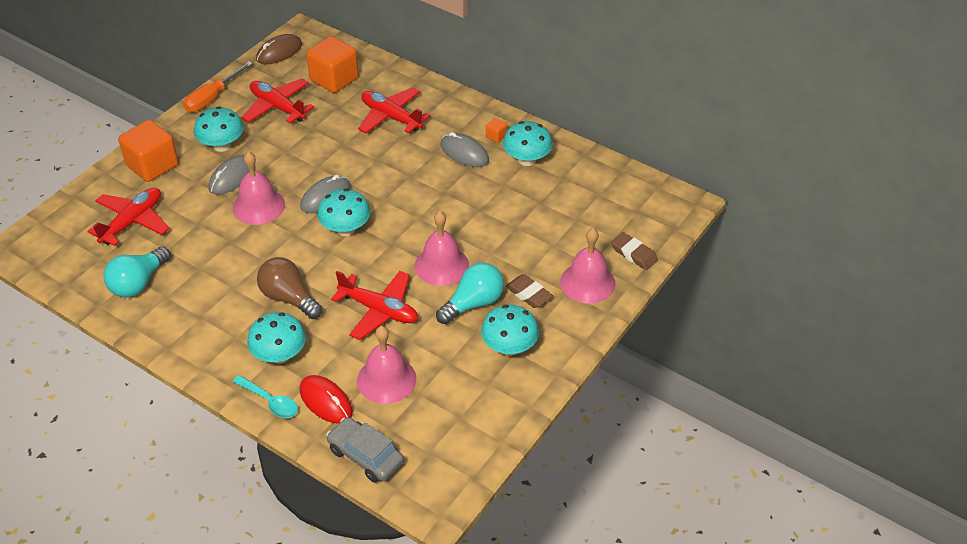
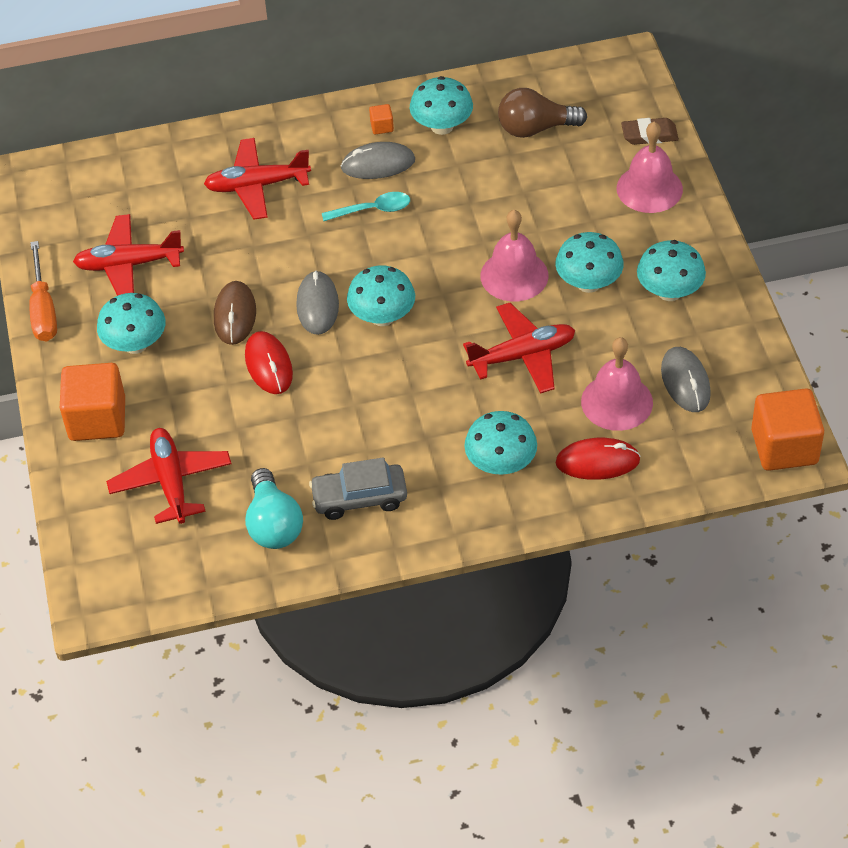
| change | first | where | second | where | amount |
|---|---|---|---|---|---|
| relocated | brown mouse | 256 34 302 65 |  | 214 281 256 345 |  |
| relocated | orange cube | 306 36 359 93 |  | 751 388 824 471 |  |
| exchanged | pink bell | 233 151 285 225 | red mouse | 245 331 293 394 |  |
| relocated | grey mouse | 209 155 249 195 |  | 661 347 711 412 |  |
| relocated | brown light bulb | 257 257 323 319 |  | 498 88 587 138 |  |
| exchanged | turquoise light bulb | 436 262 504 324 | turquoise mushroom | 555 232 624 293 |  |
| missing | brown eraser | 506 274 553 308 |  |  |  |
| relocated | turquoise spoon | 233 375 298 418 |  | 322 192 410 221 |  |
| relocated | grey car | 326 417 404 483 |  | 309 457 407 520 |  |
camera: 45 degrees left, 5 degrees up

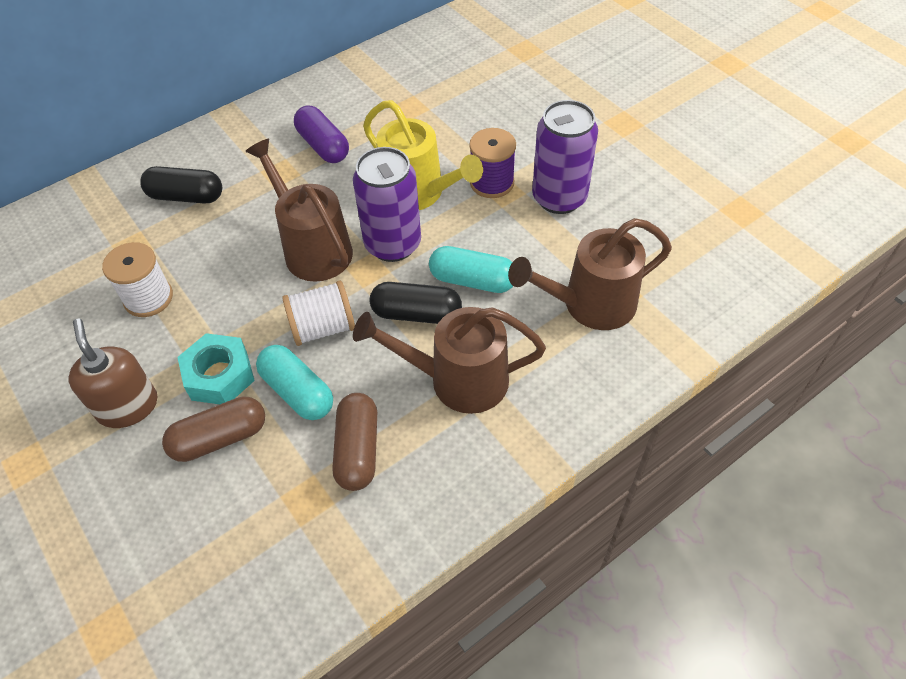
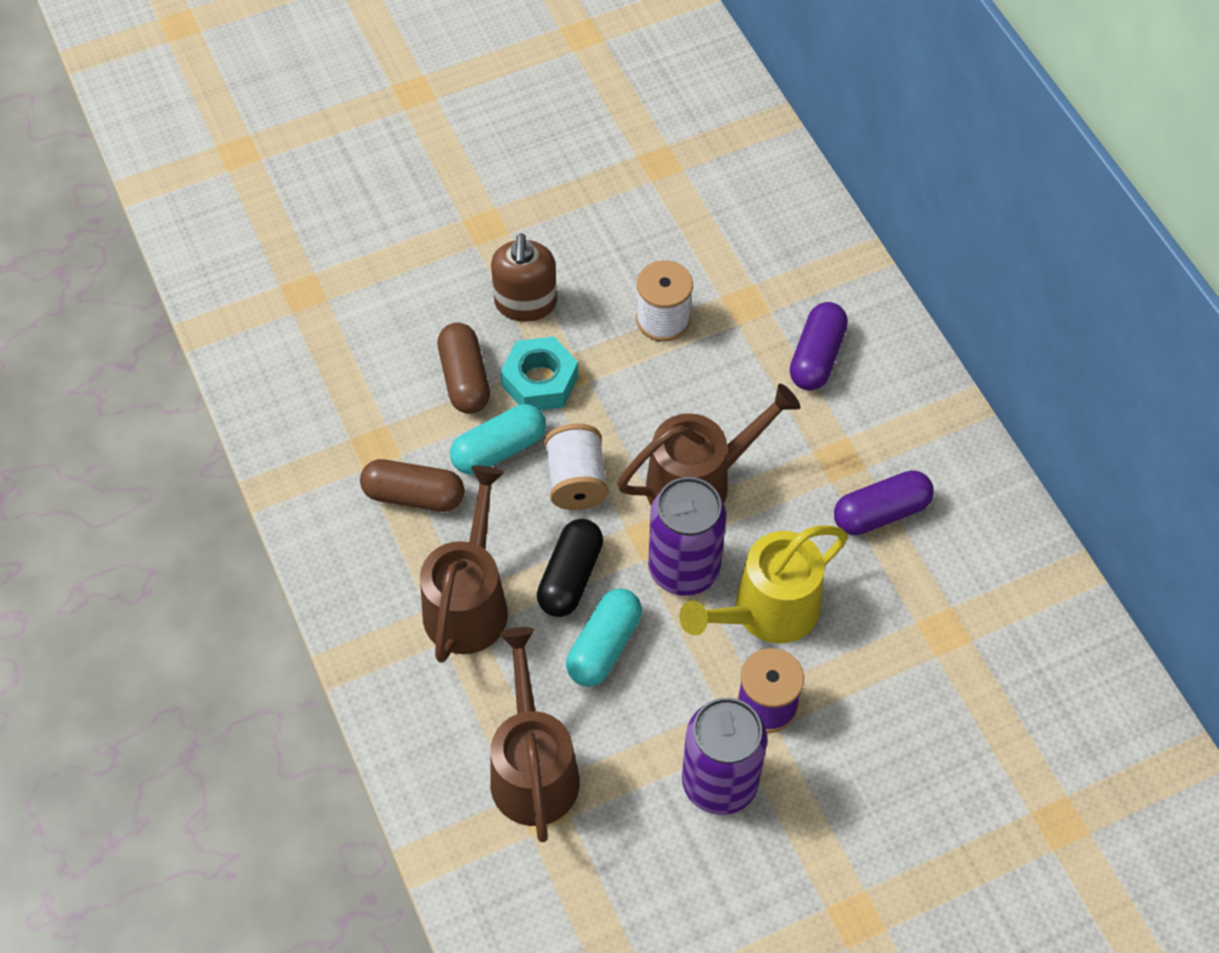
| change | first | where | second | where | amount |
|---|---|---|---|---|---|
| colour | black capsule | 140 166 222 203 | purple capsule | 790 302 848 391 |  |
| spun | brown soap dispenser | 68 318 157 428 |  | 491 233 557 322 | 105 degrees clockwise |
camera: 100 degrees right, 5 degrees up

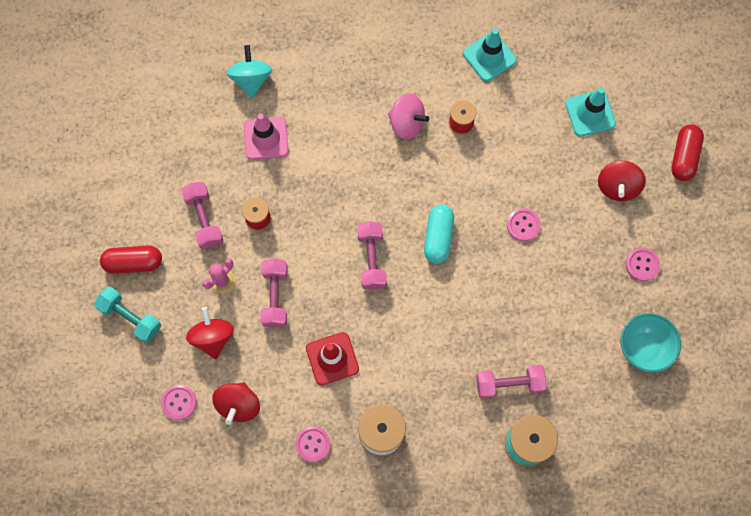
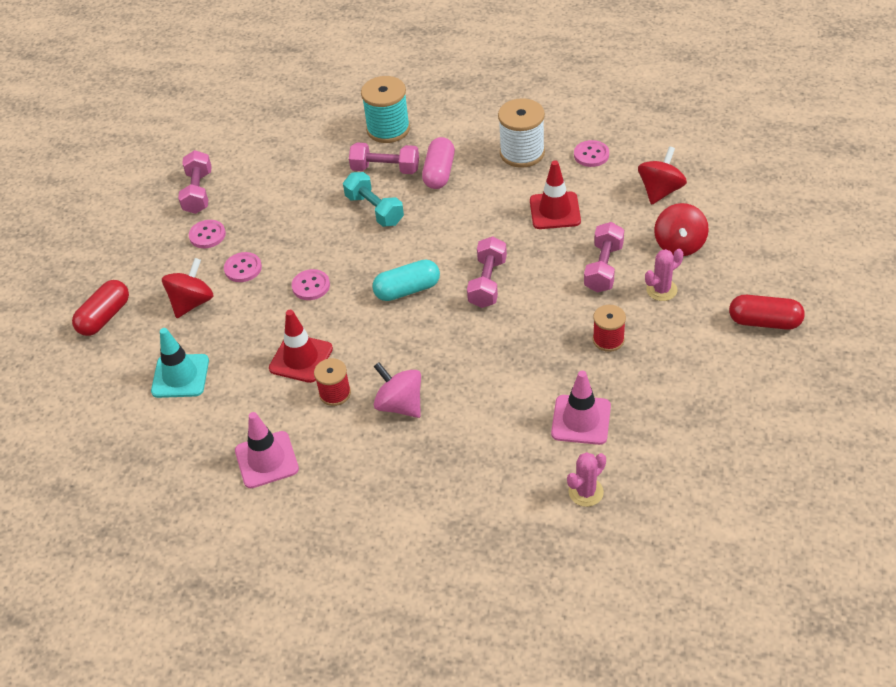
| change | first | where | second | where | amount |
|---|---|---|---|---|---|
| colour | turquoise traffic cone | 463 28 517 82 | pink traffic cone | 235 412 299 488 |  |
| exchanged | turquoise spinning top | 227 45 272 98 | pink cactus | 567 452 606 507 |  |
| relocated | pink dumbbell | 181 182 223 249 |  | 178 150 212 214 |  |
| spun | turquoise capsule | 424 204 454 264 |  | 372 259 440 301 | 45 degrees clockwise |
| relocated | turquoise dumbbell | 94 287 161 343 |  | 343 172 404 227 |  |
| missing | turquoise bowl | 621 313 681 373 |  |  |  |
| relocated | pink button | 161 385 196 420 |  | 224 252 262 282 |  |
| appeared |  |  | pink capsule | 422 137 455 189 |  |
| appeared |  |  | red traffic cone | 269 310 333 383 |  |
camera: 160 degrees left, 25 degrees down

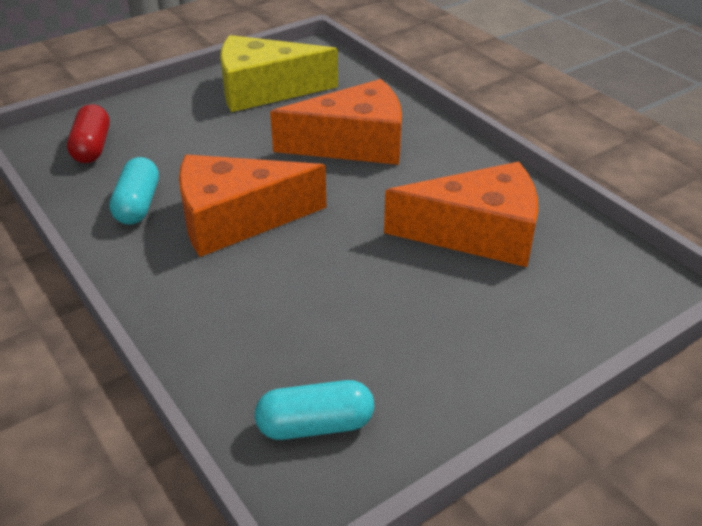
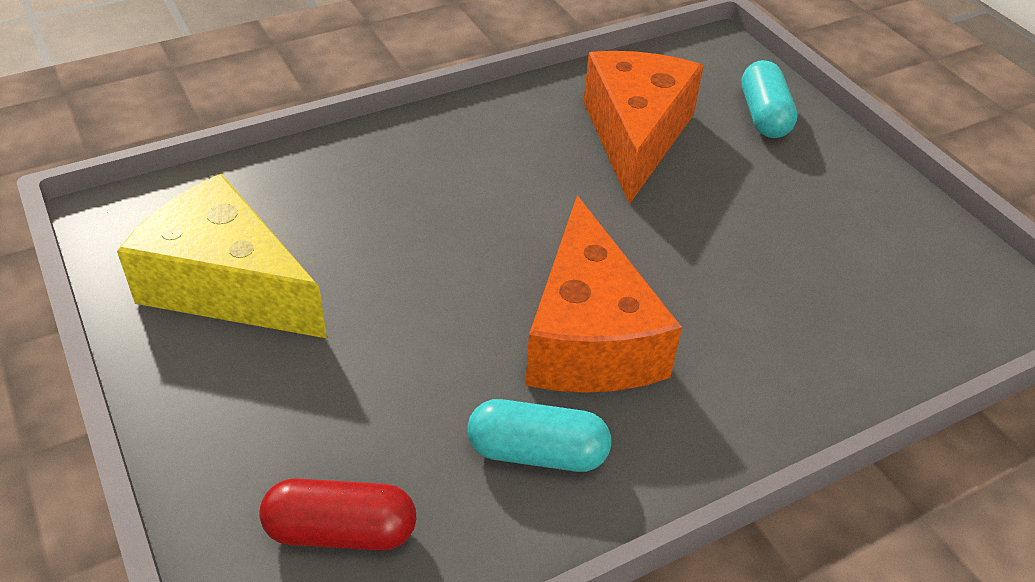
| change | first | where | second | where | amount |
|---|---|---|---|---|---|
| spun | yellow cheese | 220 35 338 112 |  | 117 174 327 338 | 120 degrees clockwise |
| missing | orange cheese | 270 79 402 165 |  |  |  |
| relocated | turquoise capsule | 255 380 374 440 |  | 741 60 797 138 |  |
camera: 85 degrees left, 5 degrees up

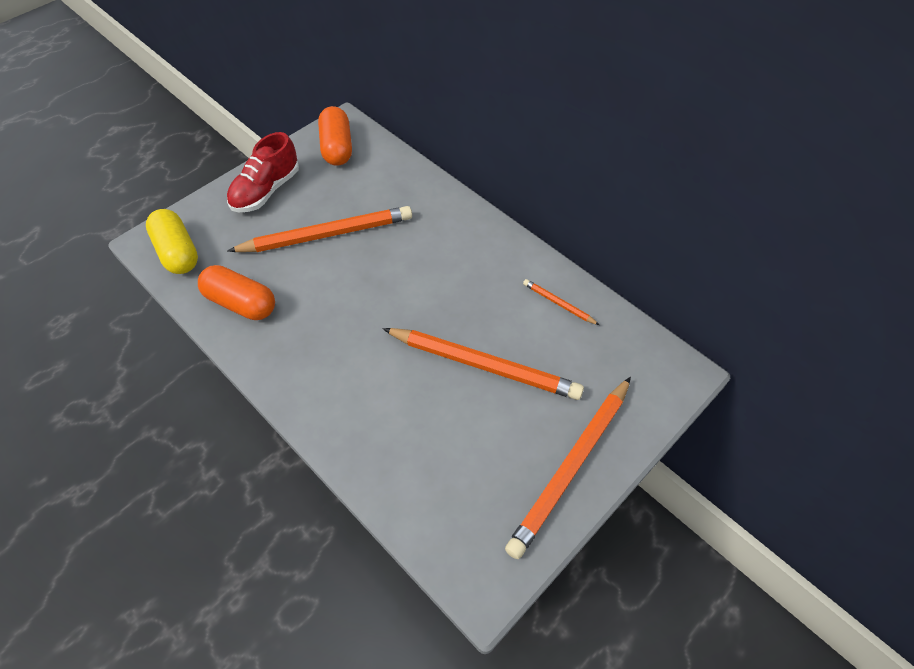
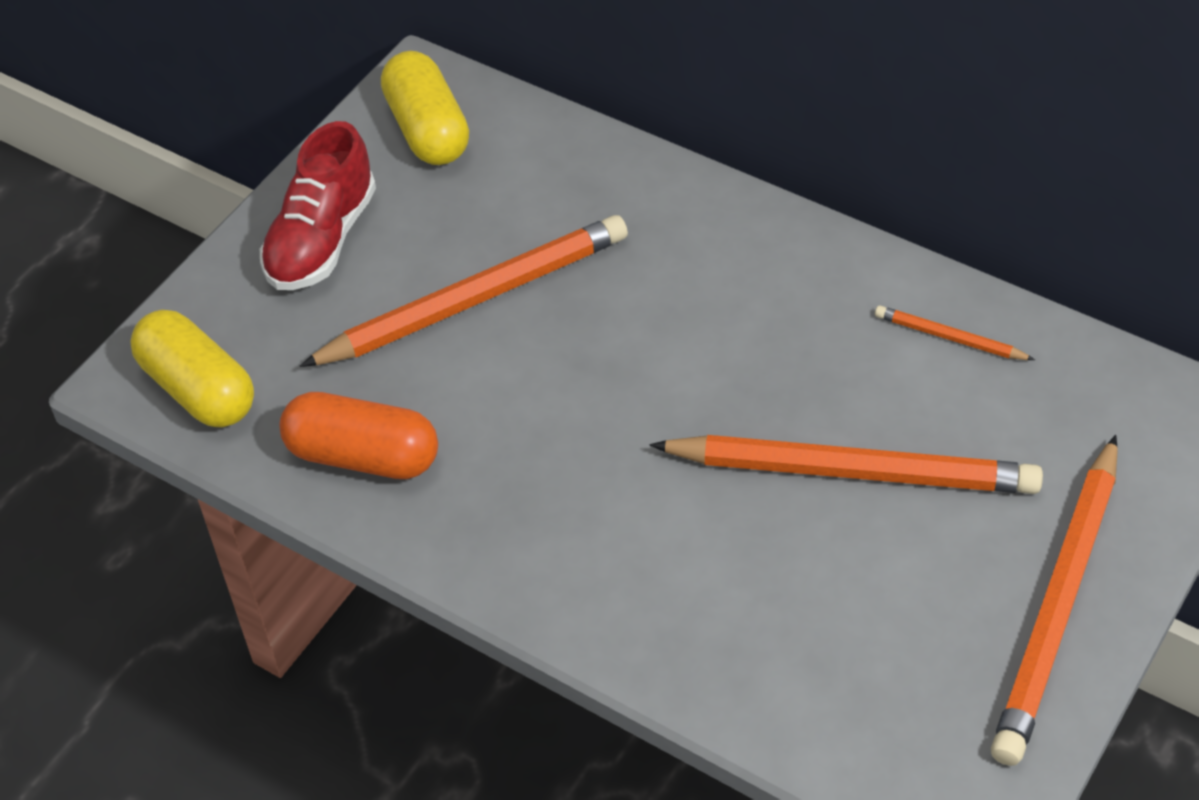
| change | first | where | second | where | amount |
|---|---|---|---|---|---|
| colour | orange capsule | 318 106 352 166 | yellow capsule | 381 51 469 165 |  |
camera: 10 degrees left, 5 degrees down

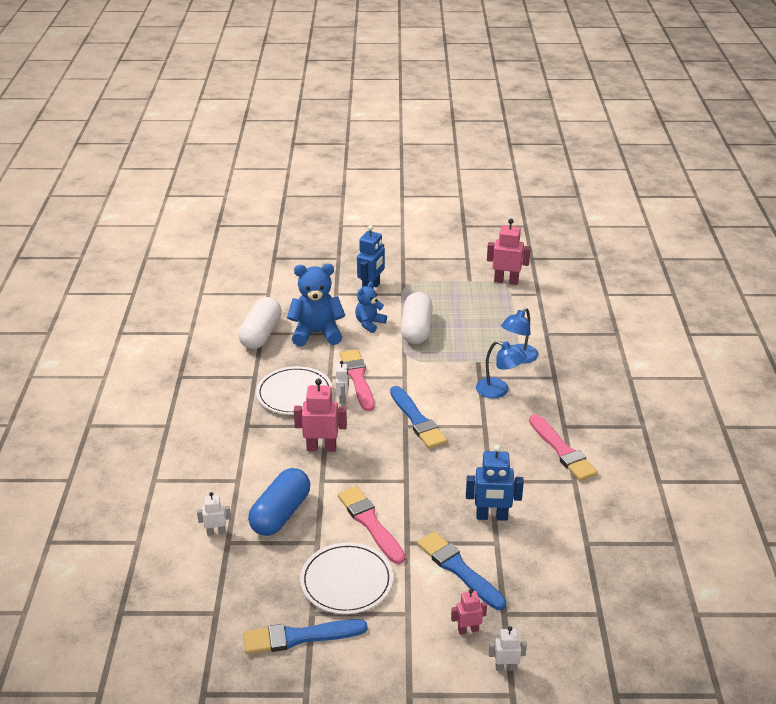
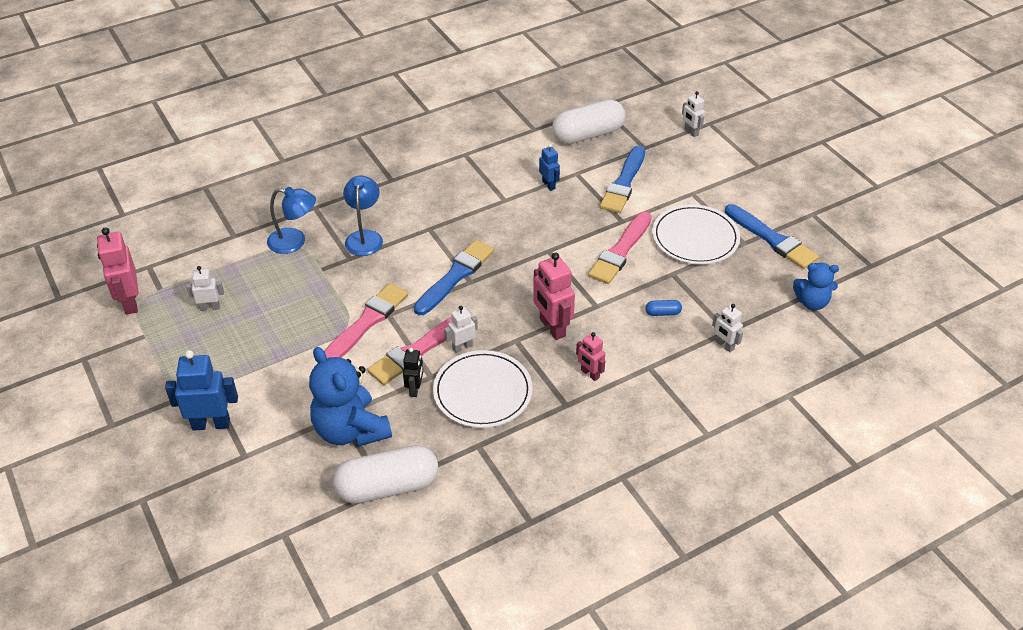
| change | first | where | second | where | amount |
|---|---|---|---|---|---|
| relocated | blue teddy bear | 355 281 387 333 |  | 793 263 839 310 |  |
| relocated | white capsule | 401 292 433 344 |  | 552 99 625 144 |  |
| relocated | pink brush | 529 414 598 481 |  | 324 283 408 358 |  |
| size | blue robot | 466 445 524 521 |  | 539 144 560 191 | x0.58 |
| size | blue capsule | 248 468 310 536 |  | 645 300 682 316 | x0.40 |
| relocated | pink robot | 451 589 487 635 |  | 576 332 605 381 |  |
| appeared |  |  | white robot | 186 266 224 311 |  |
| appeared |  |  | black robot | 403 348 423 397 |  |
camera: 120 degrees left, 10 degrees up

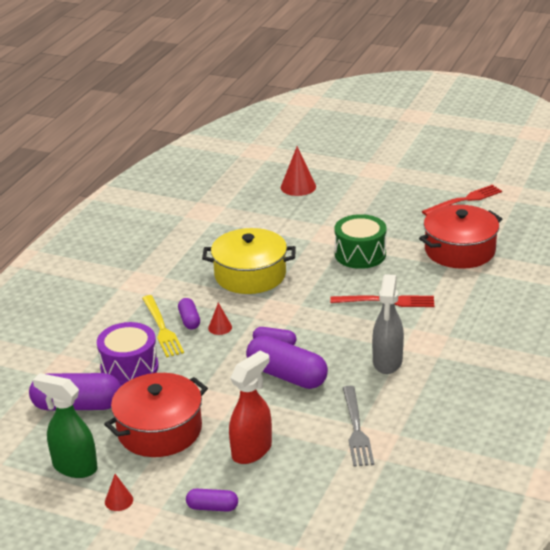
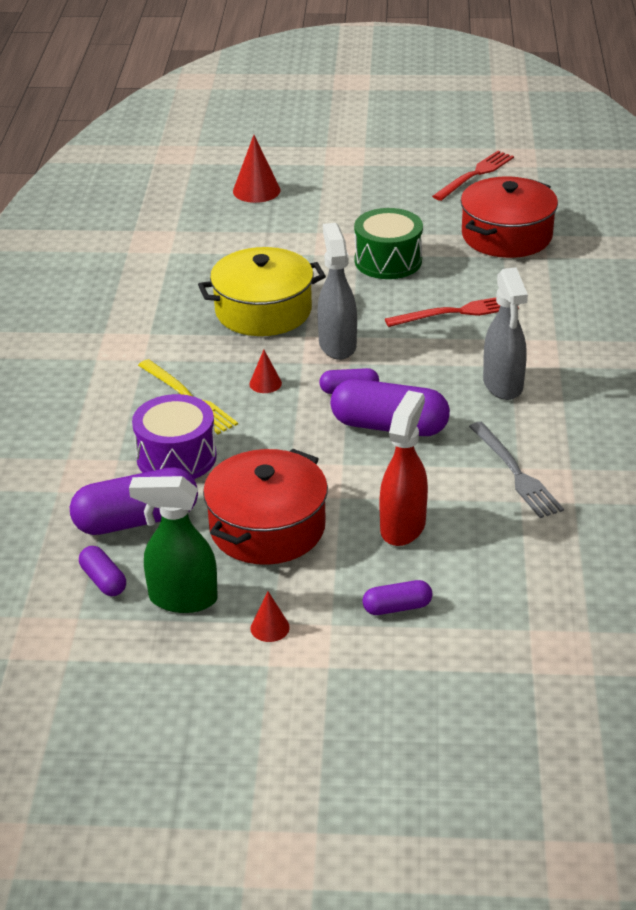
| change | first | where | second | where | amount |
|---|---|---|---|---|---|
| relocated | purple capsule | 178 298 200 330 |  | 79 546 126 596 |  |
| appeared |  |  | grey spray bottle | 317 223 357 360 |  |
camera: 20 degrees left, 5 degrees up

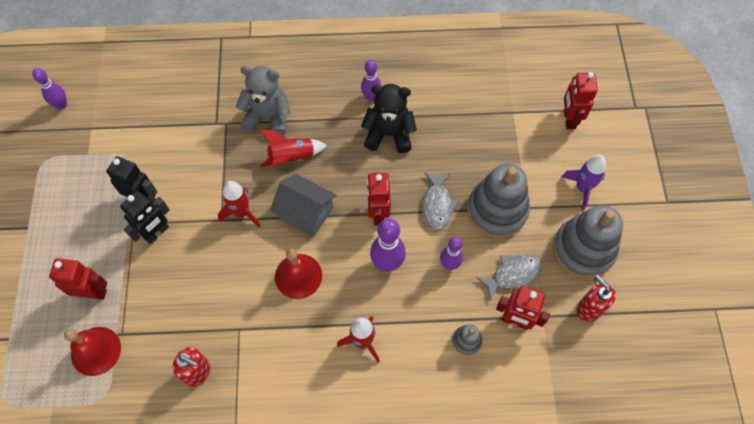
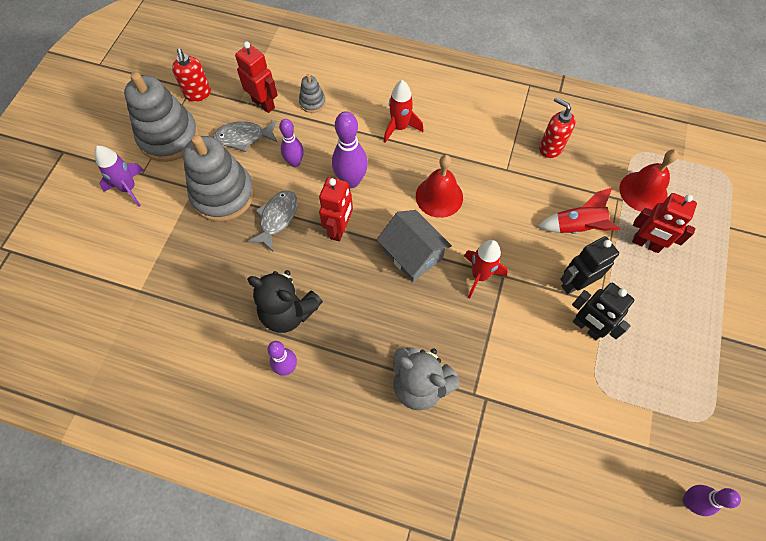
| change | first | where | second | where | amount |
|---|---|---|---|---|---|
| missing | red robot | 564 72 598 129 |  |  |  |
| relocated | red rocket | 260 130 327 168 |  | 538 187 621 234 |  |
camera: 160 degrees left, 0 degrees up

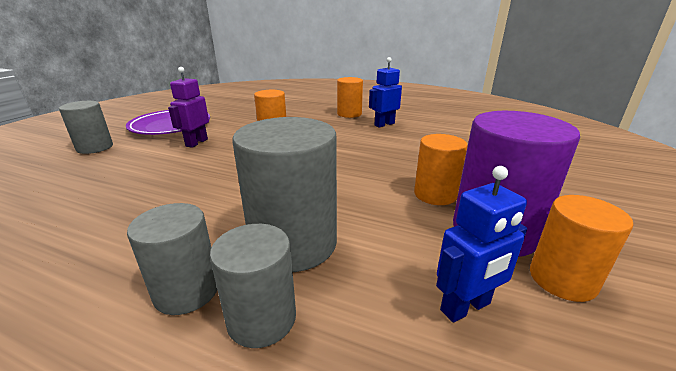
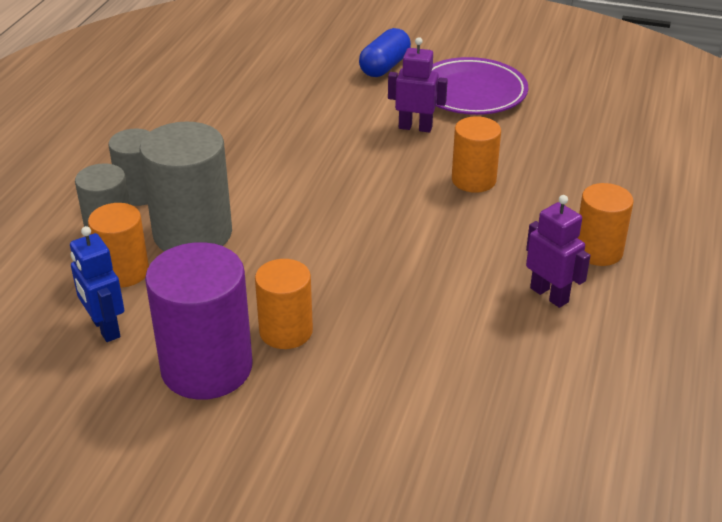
| change | first | where | second | where | amount |
|---|---|---|---|---|---|
| colour | blue robot | 369 57 402 128 | purple robot | 526 195 590 308 |  |
| exchanged | grey cylinder | 59 101 113 154 | blue capsule | 359 28 411 77 |  |
| relocated | orange cylinder | 530 195 633 302 |  | 88 203 149 287 |  |
camera: 85 degrees right, 10 degrees up

